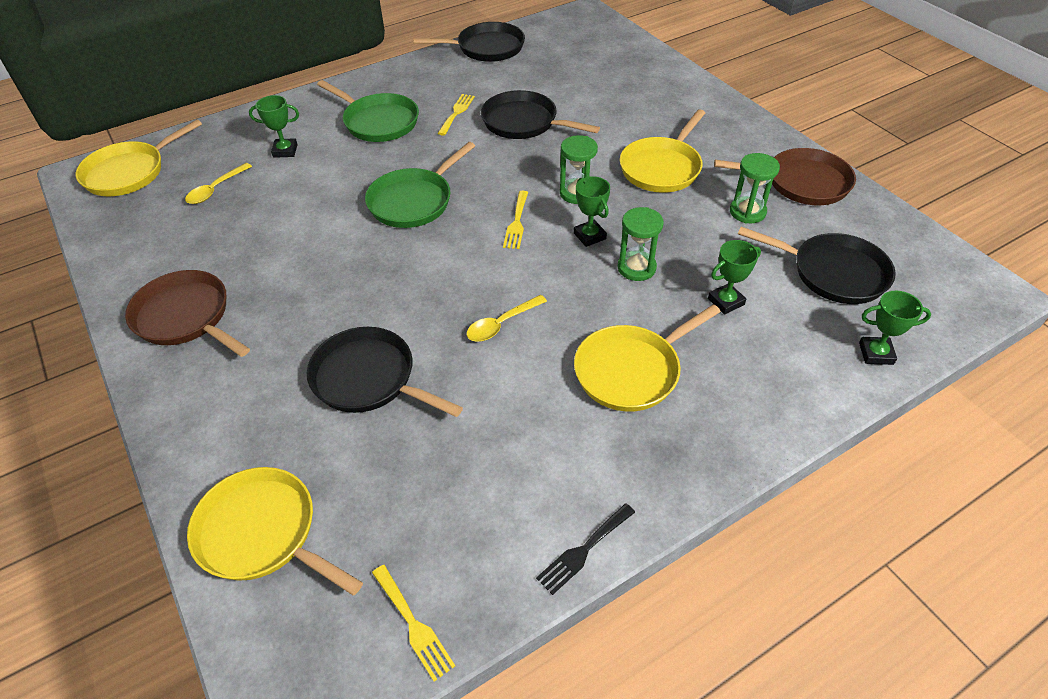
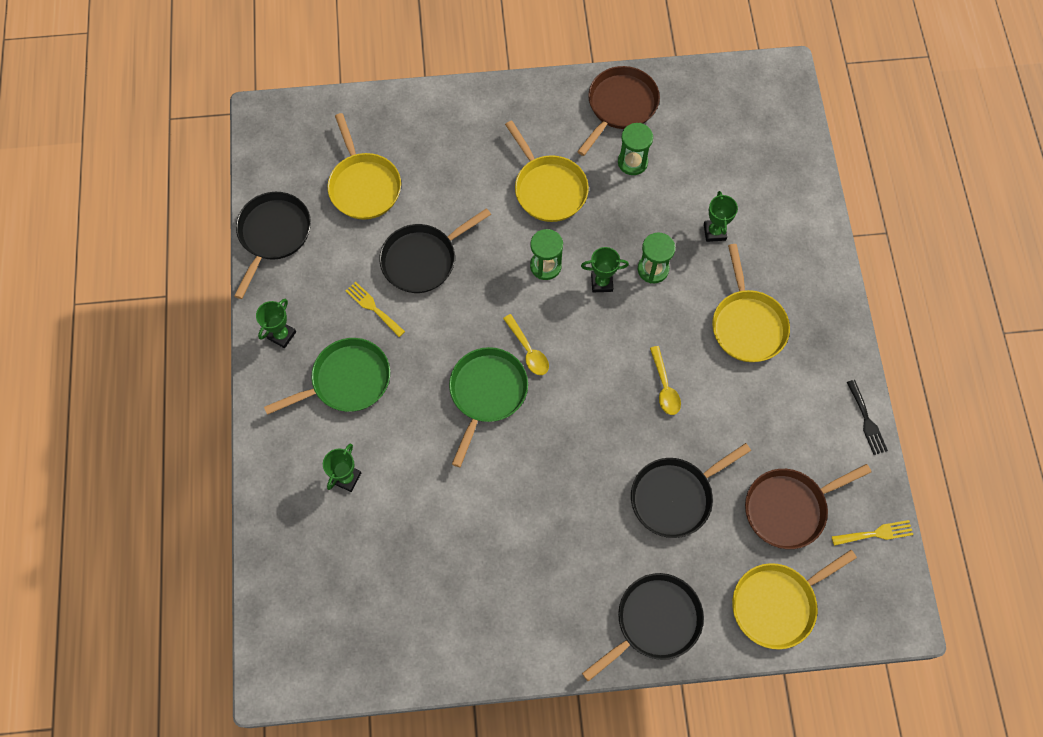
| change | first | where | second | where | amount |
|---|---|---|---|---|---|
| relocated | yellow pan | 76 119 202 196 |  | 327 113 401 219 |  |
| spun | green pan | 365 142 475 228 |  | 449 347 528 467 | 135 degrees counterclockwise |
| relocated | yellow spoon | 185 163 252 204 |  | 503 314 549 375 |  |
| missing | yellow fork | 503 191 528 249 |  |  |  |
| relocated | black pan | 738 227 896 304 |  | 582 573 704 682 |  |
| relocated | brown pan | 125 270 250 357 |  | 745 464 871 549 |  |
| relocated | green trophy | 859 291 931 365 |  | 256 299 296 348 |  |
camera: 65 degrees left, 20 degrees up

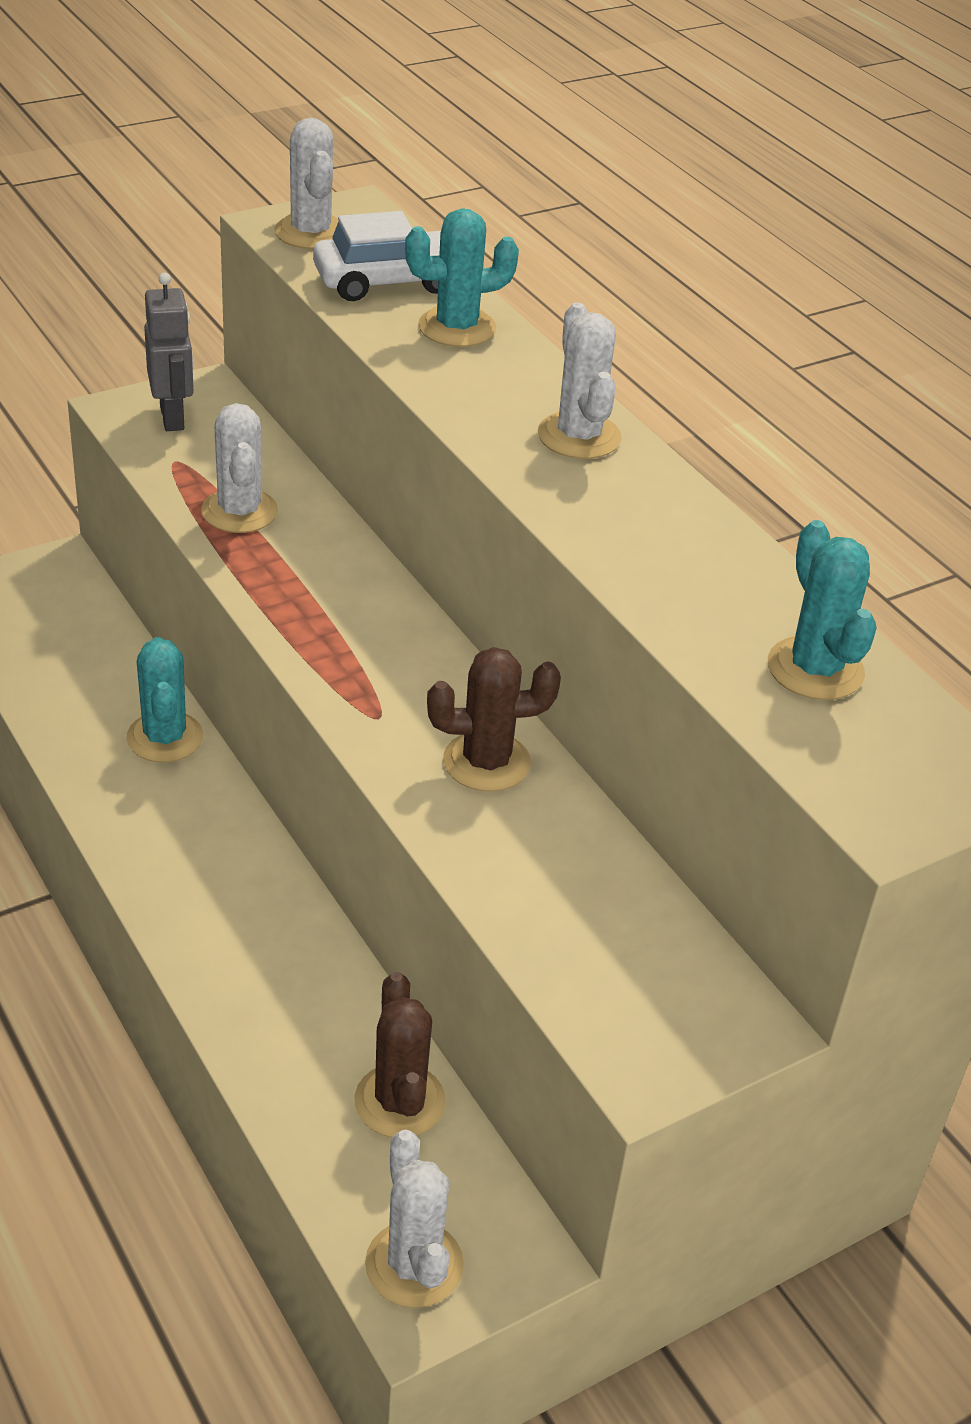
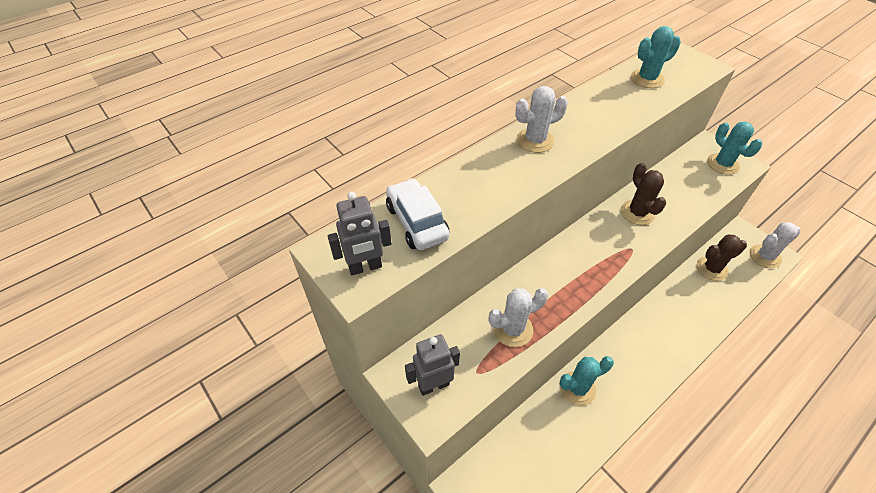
| change | first | where | second | where | amount |
|---|---|---|---|---|---|
| exchanged | white cactus | 274 118 339 249 | grey robot | 328 192 392 275 |  |
| relocated | turquoise cactus | 405 208 519 347 |  | 707 122 762 175 |  |
camera: 95 degrees left, 10 degrees up

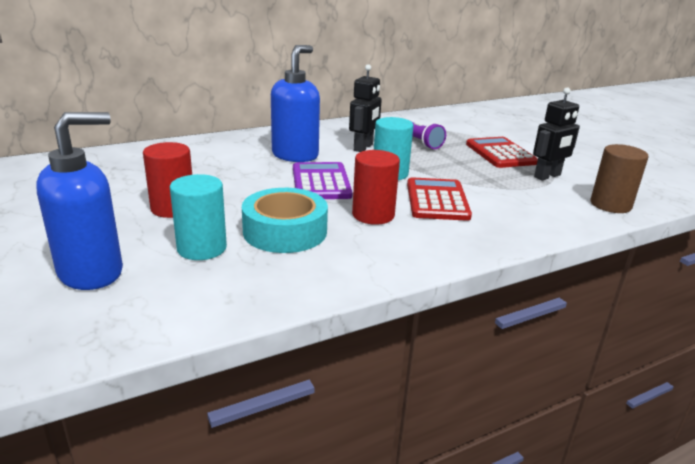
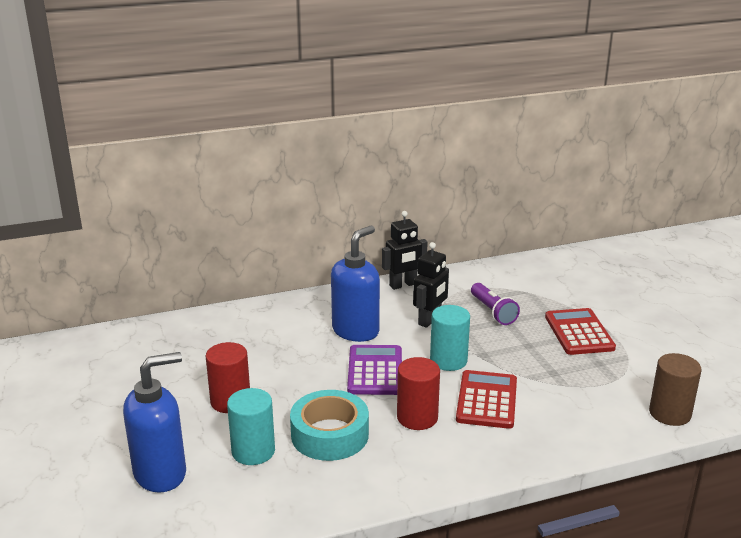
| change | first | where | second | where | amount |
|---|---|---|---|---|---|
| relocated | black robot | 533 87 580 181 |  | 382 211 427 290 |  |
camera: 10 degrees right, 0 degrees up

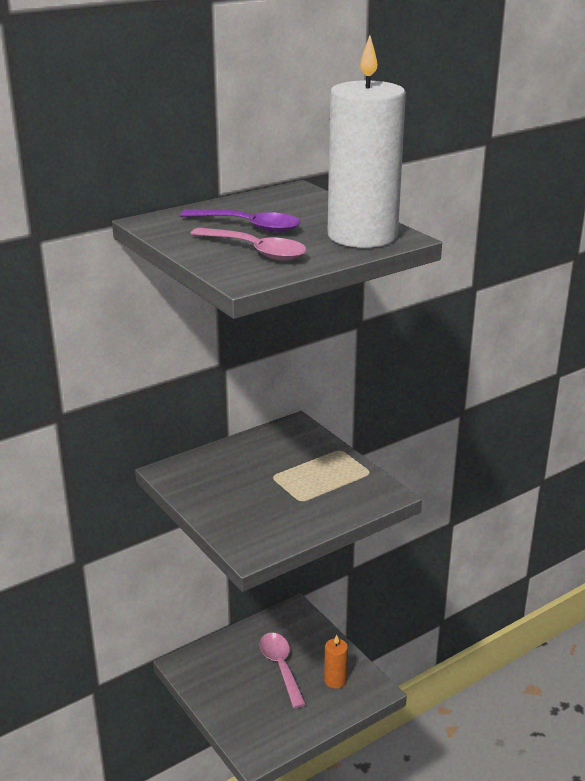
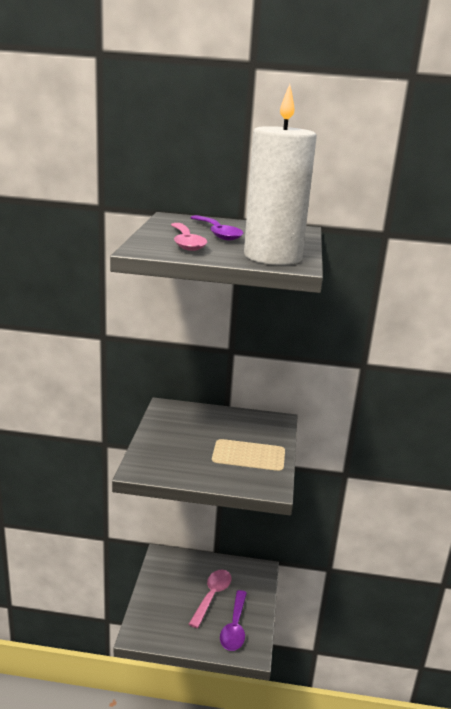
| change | first | where | second | where | amount |
|---|---|---|---|---|---|
| exchanged | orange candle | 324 635 348 689 | purple spoon | 220 590 247 651 |  |
camera: 40 degrees right, 5 degrees down

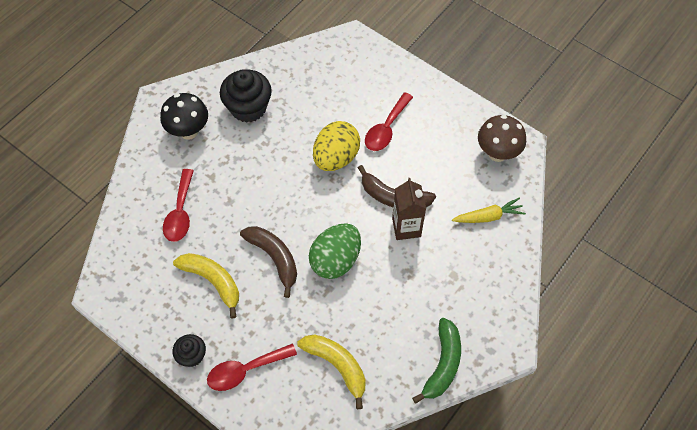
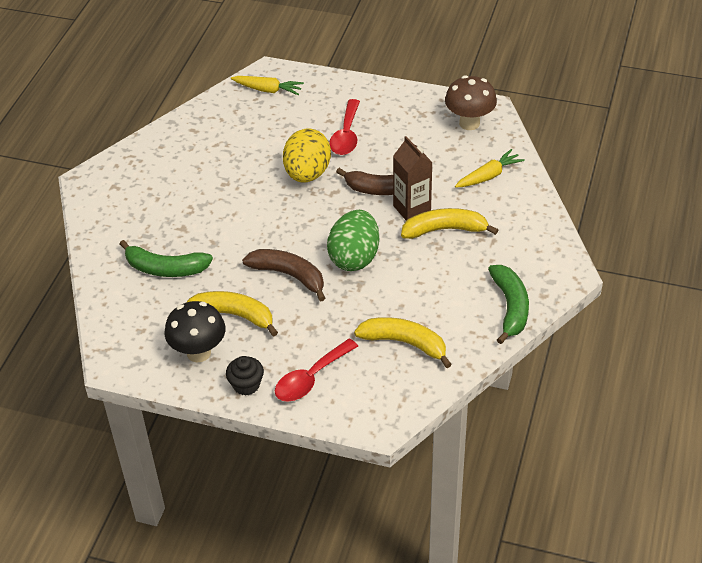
| change | first | where | second | where | amount |
|---|---|---|---|---|---|
| missing | black cupcake | 220 69 272 123 |  |  |  |
| relocated | black mushroom | 160 93 208 140 |  | 165 301 226 363 |  |
| exchanged | red spoon | 163 169 194 242 | green banana | 120 240 213 277 |  |
| appeared |  |  | yellow carrot | 231 76 304 95 |  |
| appeared |  |  | yellow banana | 401 208 498 239 |  |
camera: 20 degrees left, 15 degrees down

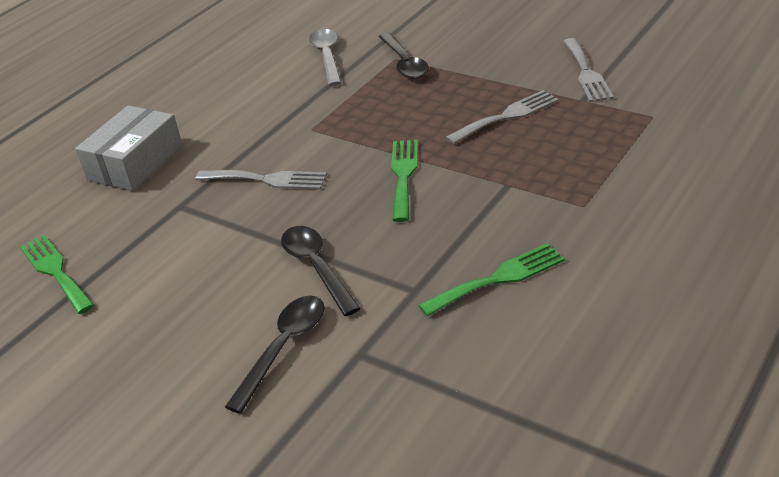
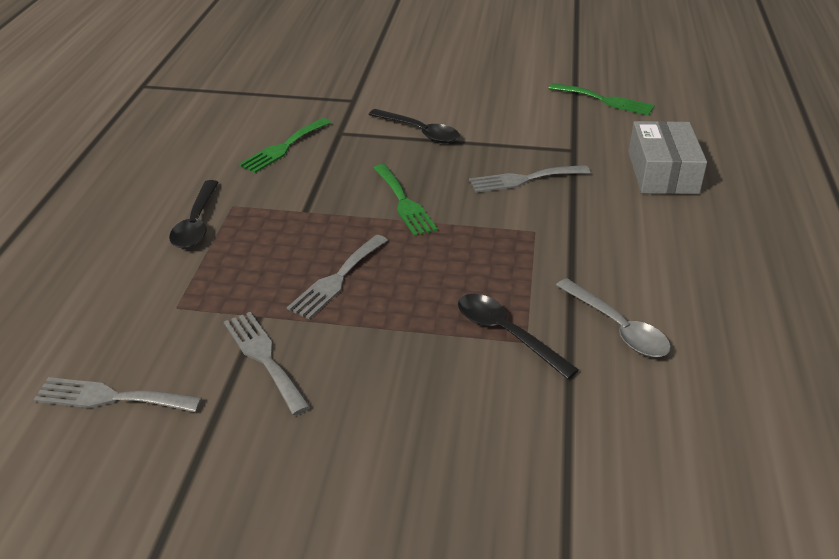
| change | first | where | second | where | amount |
|---|---|---|---|---|---|
| relocated | black spoon | 225 296 325 414 |  | 169 180 219 249 |  |
| appeared |  |  | grey fork | 34 377 202 412 |  |
camera: 150 degrees right, 0 degrees up

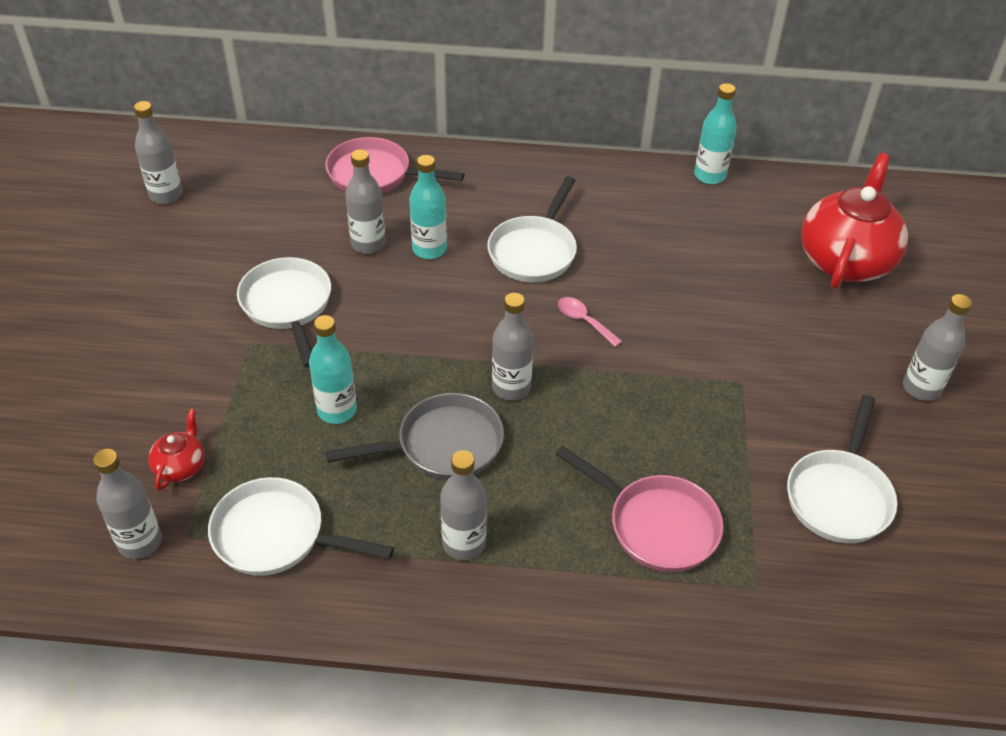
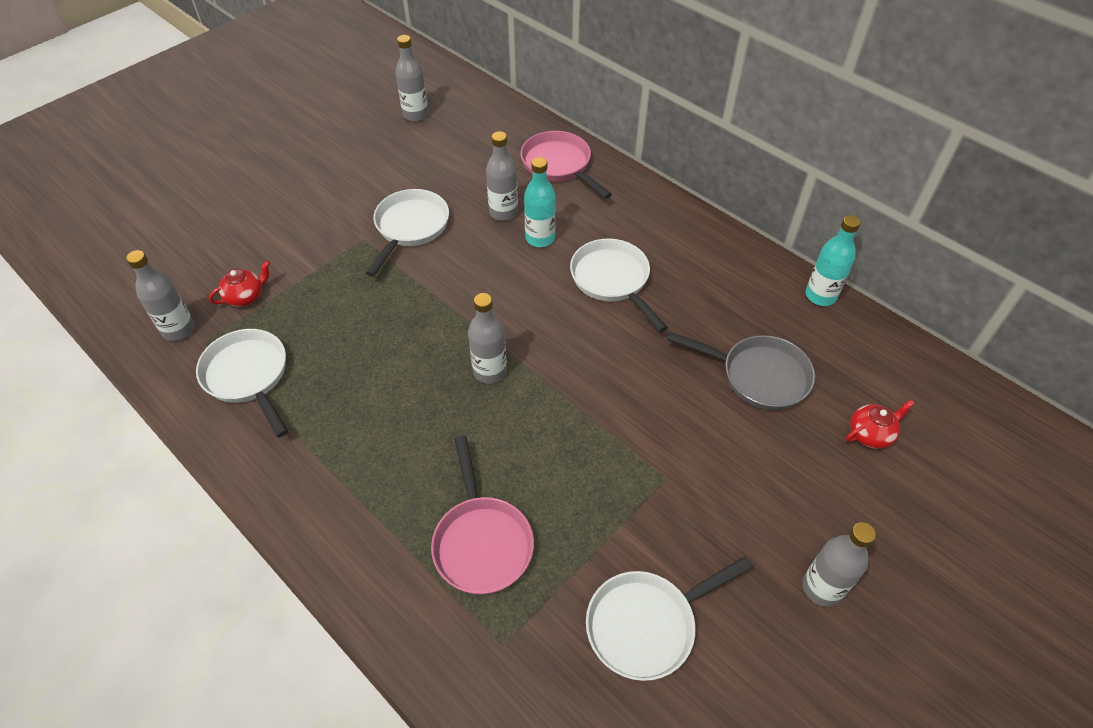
| change | first | where | second | where | amount |
|---|---|---|---|---|---|
| size | red teapot | 801 153 908 289 |  | 846 400 915 449 | x0.44 |
| spun | white pan | 487 176 577 282 |  | 570 238 668 332 | 90 degrees clockwise |
| missing | pink spoon | 558 297 622 347 |  |  |  |
| missing | turquoise bottle | 309 315 357 424 |  |  |  |
| relocated | grey pan | 326 393 504 480 |  | 667 332 815 410 |  |
| missing | grey bottle | 440 450 487 560 |  |  |  |
camera: 40 degrees right, 5 degrees up

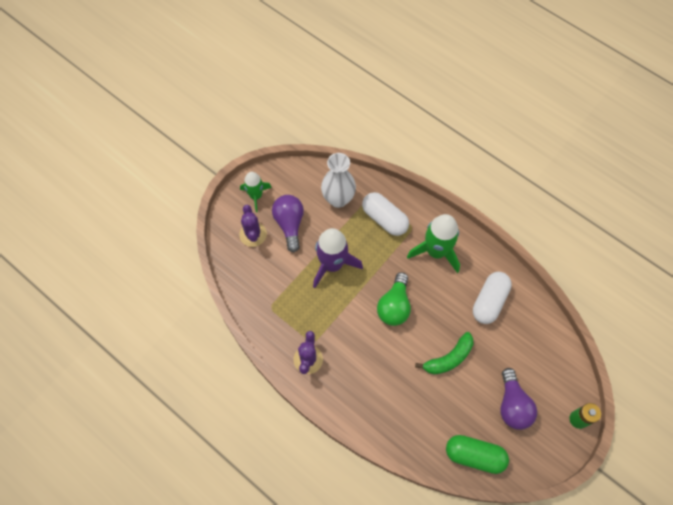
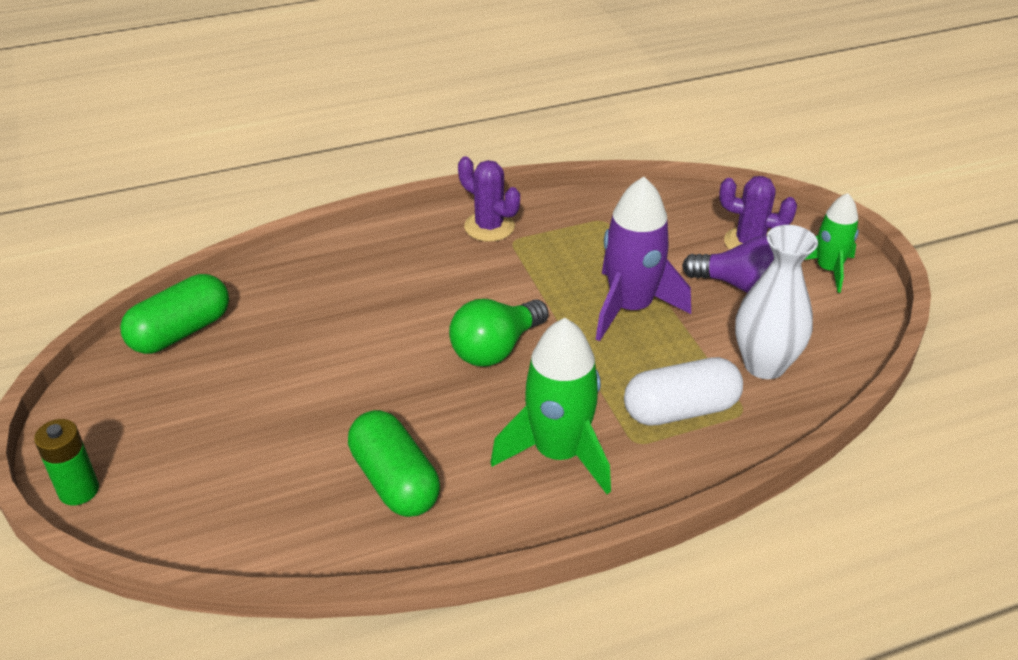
| change | first | where | second | where | amount |
|---|---|---|---|---|---|
| spun | green light bulb | 377 272 411 326 |  | 449 299 549 366 | 90 degrees counterclockwise |
| colour | white capsule | 473 272 512 324 | green capsule | 348 410 440 517 |  |
| missing | green banana | 415 332 473 375 |  |  |  |
| missing | purple light bulb | 500 368 537 430 |  |  |  |
camera: 120 degrees right, 25 degrees down

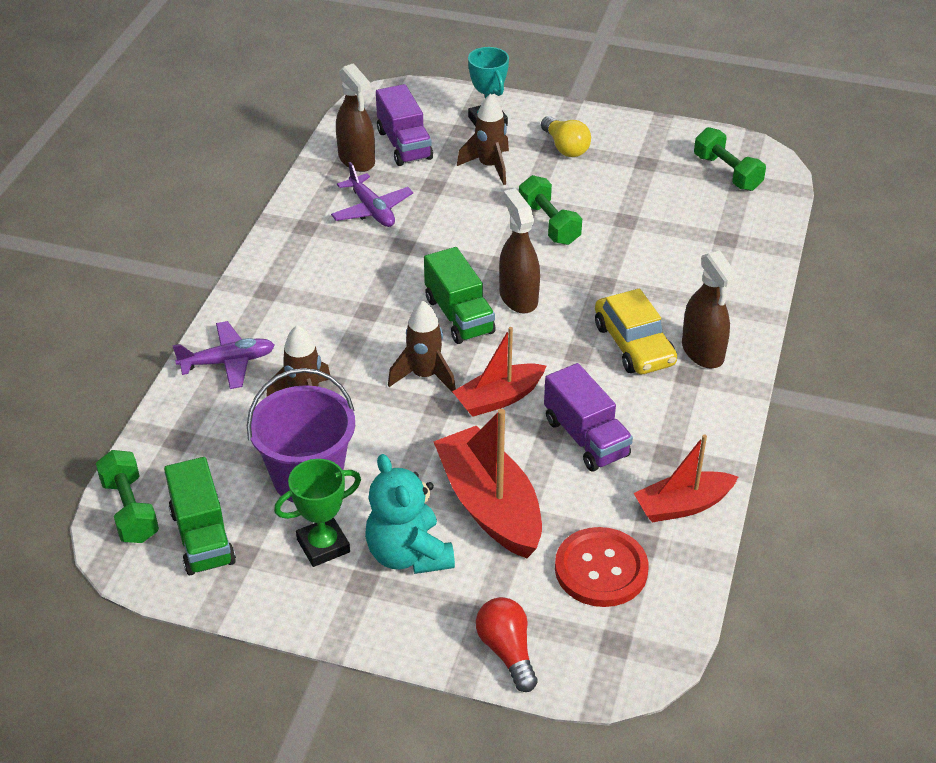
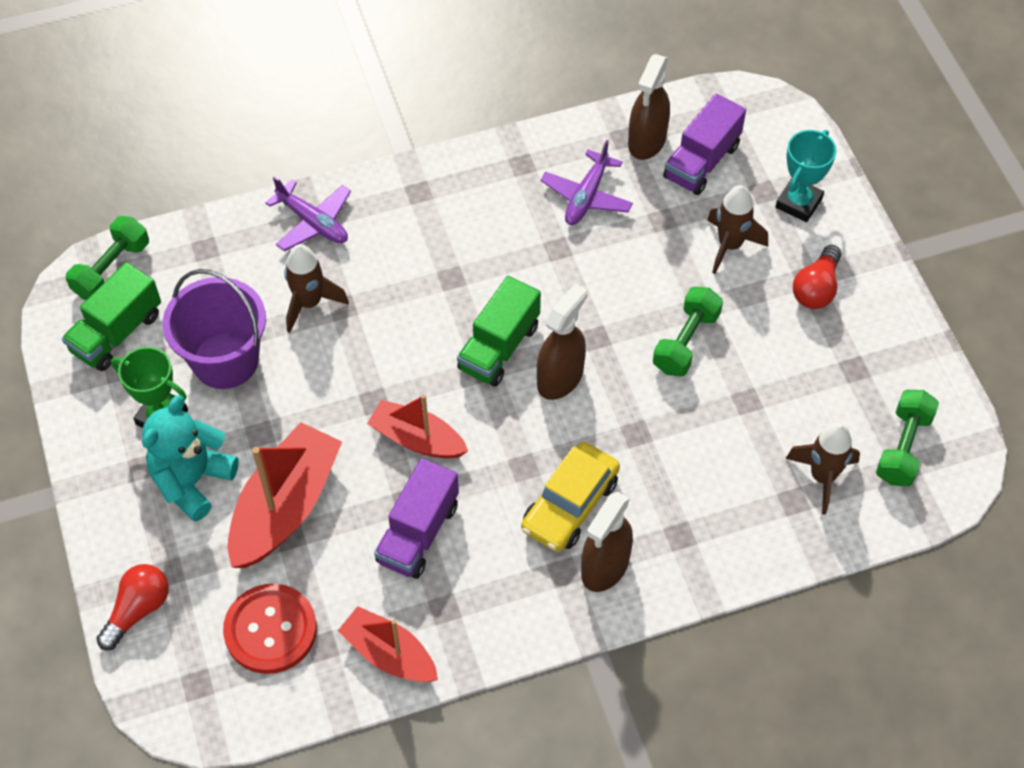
| change | first | where | second | where | amount |
|---|---|---|---|---|---|
| colour | yellow light bulb | 541 116 591 157 | red light bulb | 793 245 841 309 |  |
| relocated | brown rocket | 388 301 456 394 |  | 785 423 860 515 |  |
camera: 55 degrees right, 15 degrees up

